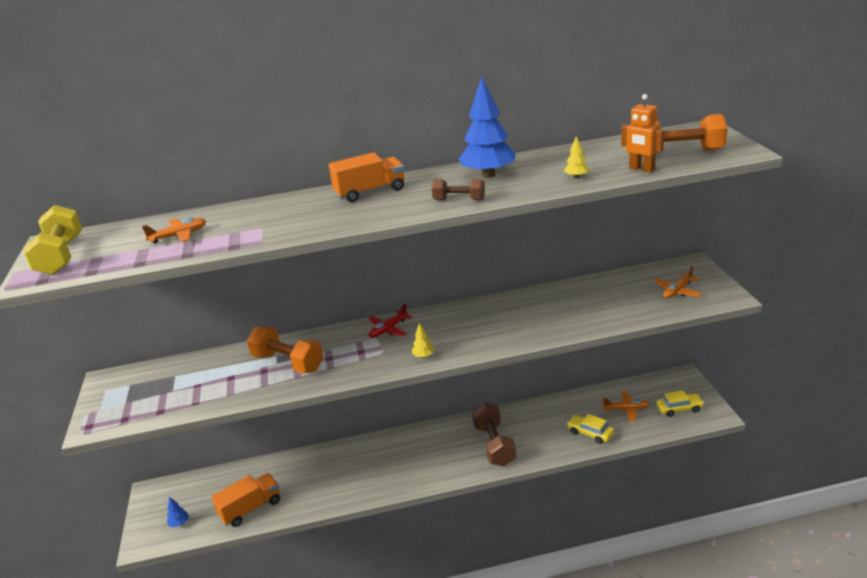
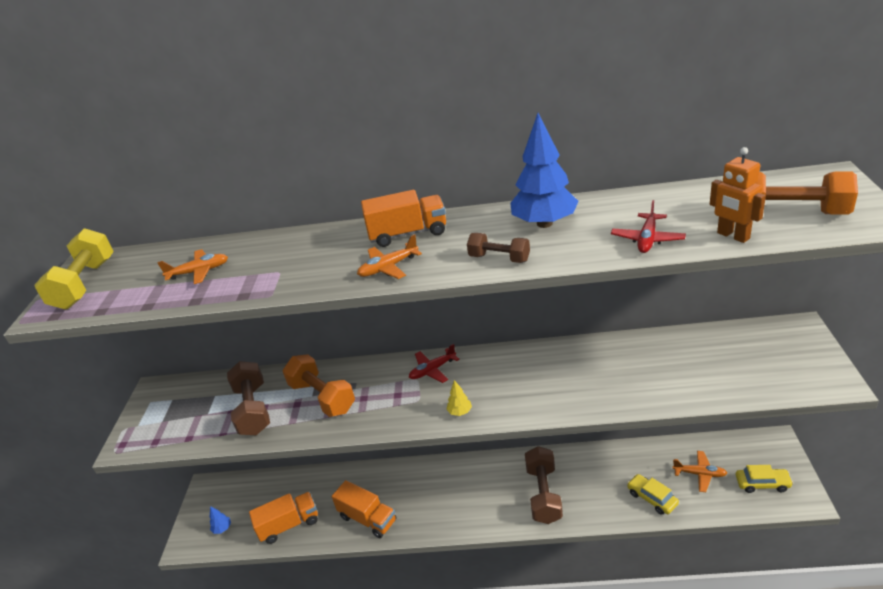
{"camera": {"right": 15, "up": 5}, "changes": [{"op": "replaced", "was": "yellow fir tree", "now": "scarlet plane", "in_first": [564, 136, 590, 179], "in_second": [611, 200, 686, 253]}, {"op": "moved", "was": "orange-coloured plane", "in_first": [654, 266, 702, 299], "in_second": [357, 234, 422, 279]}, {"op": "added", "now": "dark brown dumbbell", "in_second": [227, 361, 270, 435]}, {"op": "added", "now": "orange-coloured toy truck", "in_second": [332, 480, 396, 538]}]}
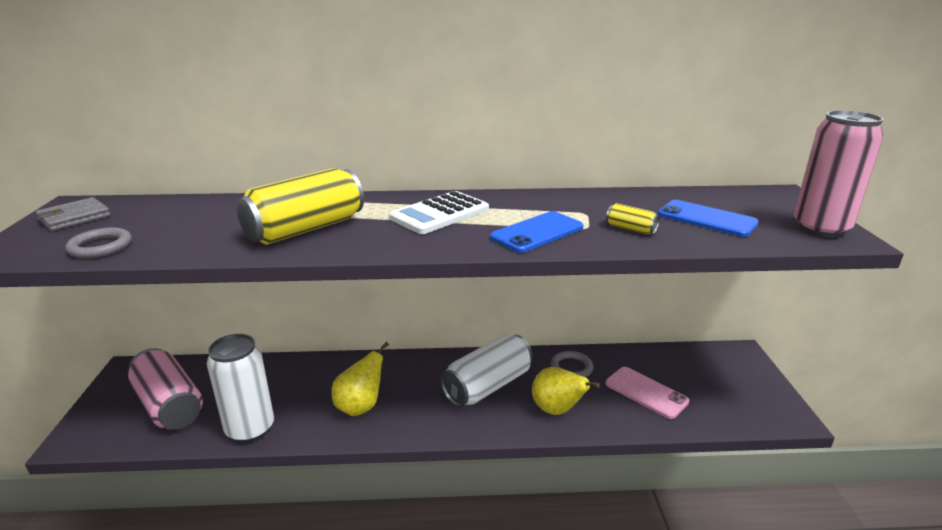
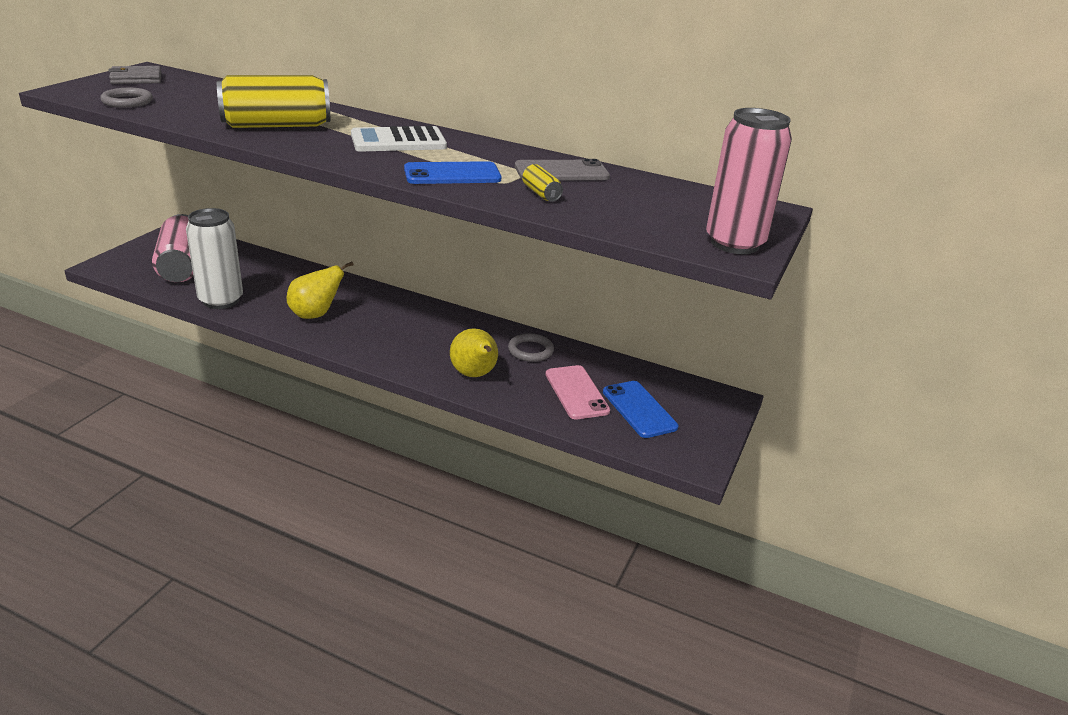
{"camera": {"right": 25, "up": 5}, "changes": [{"op": "removed", "was": "pure white can", "in_first": [440, 333, 533, 407]}, {"op": "moved", "was": "cobalt phone", "in_first": [658, 200, 759, 237], "in_second": [603, 381, 678, 438]}, {"op": "added", "now": "gray phone", "in_second": [515, 159, 610, 180]}]}
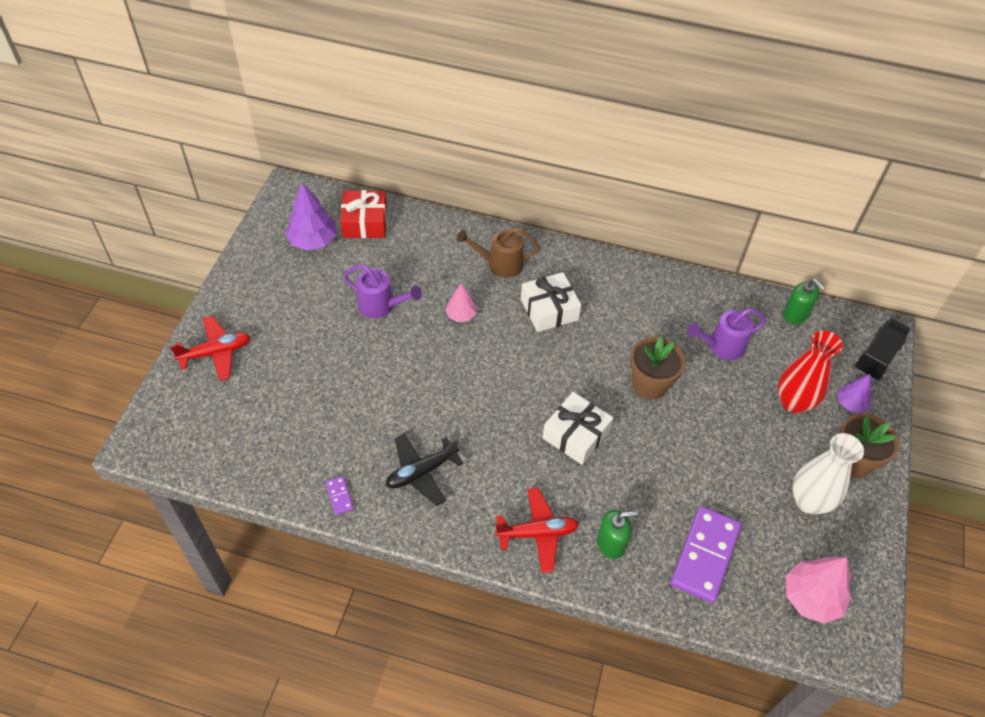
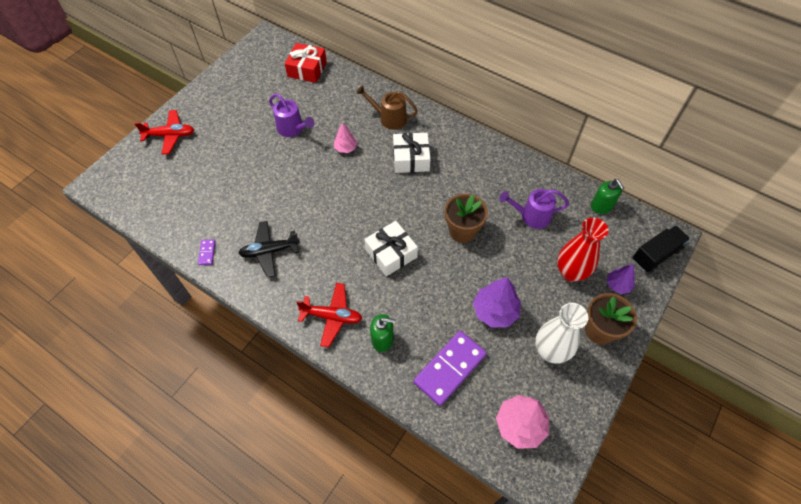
{"camera": {"right": 20, "up": 5}, "changes": [{"op": "moved", "was": "royal purple fir tree", "in_first": [285, 183, 337, 251], "in_second": [473, 277, 521, 328]}]}
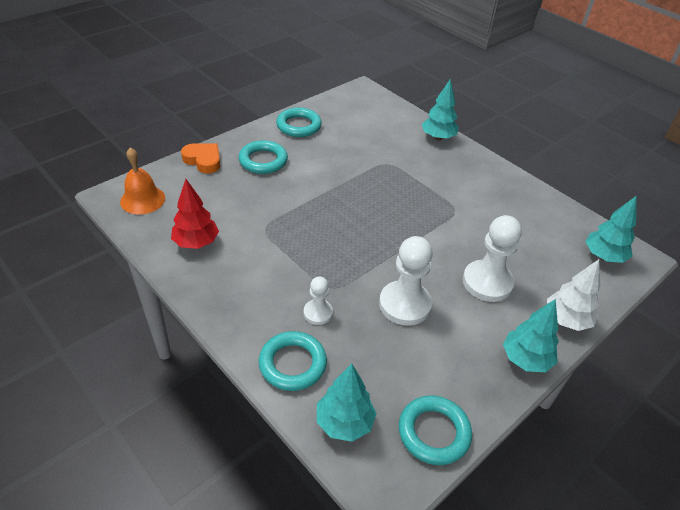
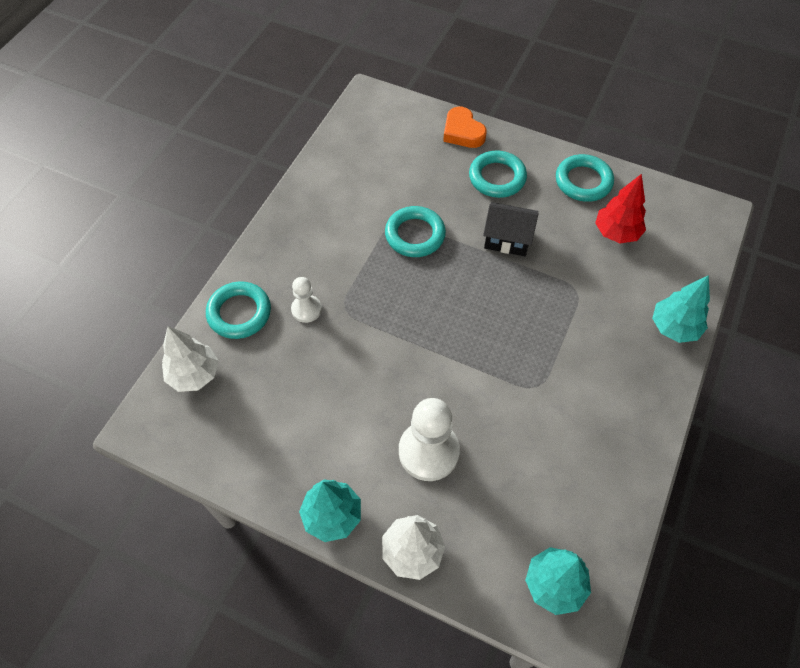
{"camera": {"right": 70, "up": 15}, "changes": [{"op": "removed", "was": "orange-coloured bell", "in_first": [120, 147, 165, 214]}, {"op": "moved", "was": "scarlet fir tree", "in_first": [171, 179, 219, 249], "in_second": [595, 174, 646, 243]}, {"op": "turned", "was": "orange-coloured heart", "in_first": [181, 143, 221, 174], "in_second": [443, 107, 487, 148], "clockwise": 135}, {"op": "recoloured", "was": "turquoise fir tree", "now": "pure white fir tree", "in_first": [317, 364, 377, 442], "in_second": [162, 326, 219, 392]}, {"op": "removed", "was": "pure white game pawn", "in_first": [379, 236, 433, 326]}, {"op": "moved", "was": "turquoise torus", "in_first": [399, 395, 472, 465], "in_second": [385, 206, 446, 257]}, {"op": "added", "now": "ebony cottage", "in_second": [483, 202, 539, 256]}]}
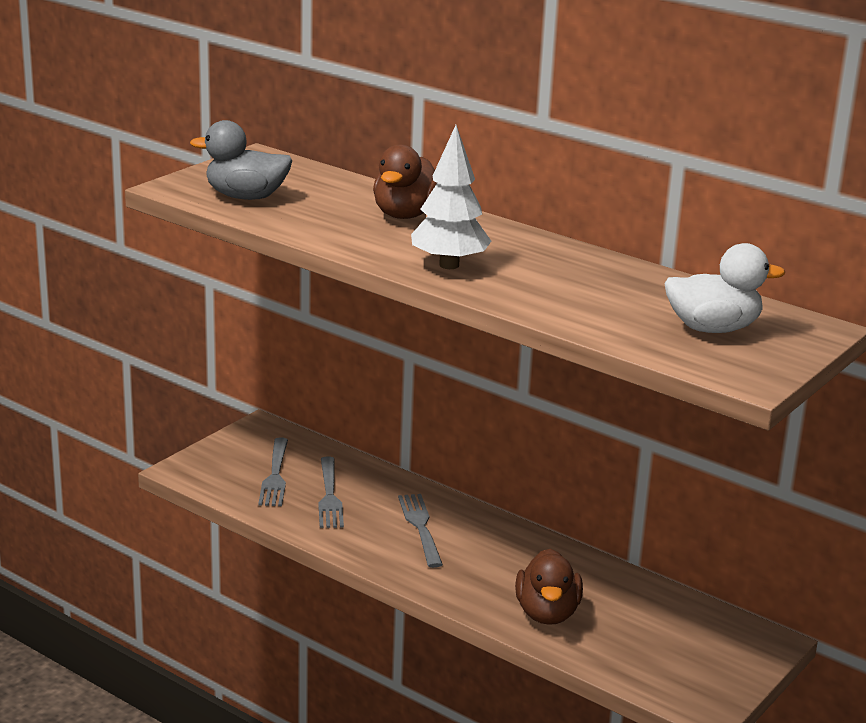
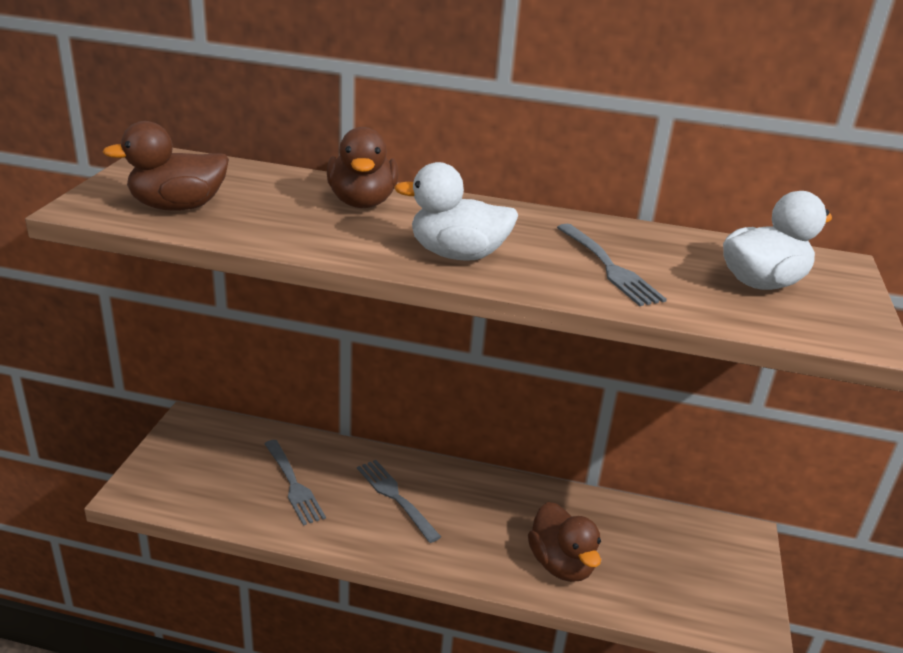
{"camera": {"right": -25, "up": 5}, "changes": [{"op": "recoloured", "was": "gray duck", "now": "dark brown duck", "in_first": [190, 120, 292, 200], "in_second": [102, 121, 229, 211]}, {"op": "moved", "was": "gray dinner fork", "in_first": [258, 437, 288, 506], "in_second": [557, 224, 667, 306]}, {"op": "replaced", "was": "pure white fir tree", "now": "pure white duck", "in_first": [411, 125, 491, 269], "in_second": [394, 162, 518, 261]}]}
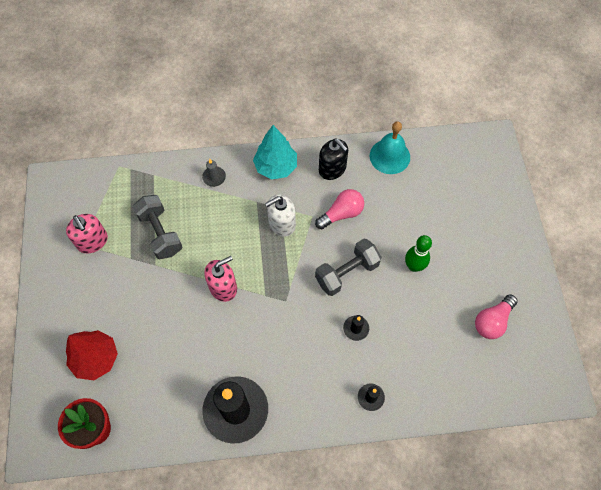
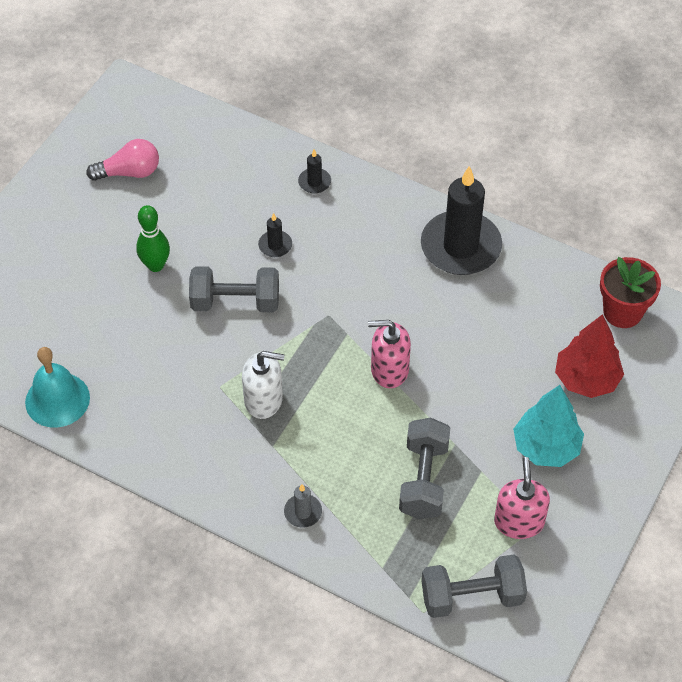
{"camera": {"right": -145, "up": -10}, "changes": [{"op": "moved", "was": "turquoise fir tree", "in_first": [253, 125, 297, 180], "in_second": [513, 385, 584, 467]}, {"op": "removed", "was": "pink light bulb", "in_first": [315, 189, 364, 229]}, {"op": "removed", "was": "ebony soap pump", "in_first": [319, 139, 348, 180]}, {"op": "added", "now": "gray dumbbell", "in_second": [421, 555, 527, 618]}]}
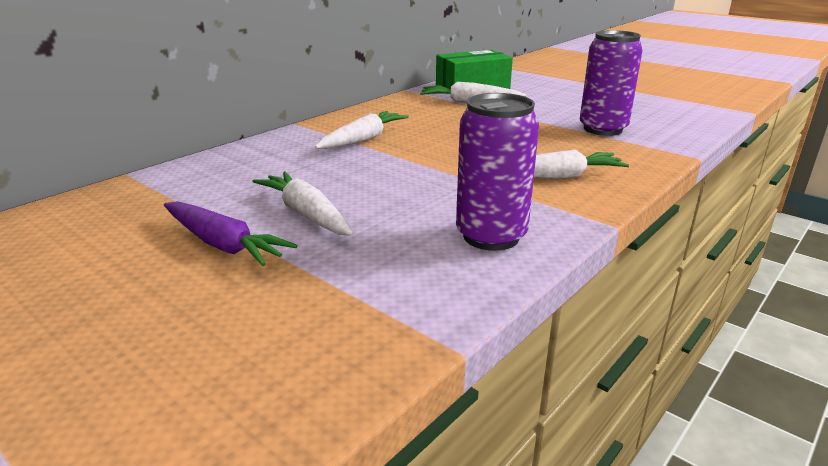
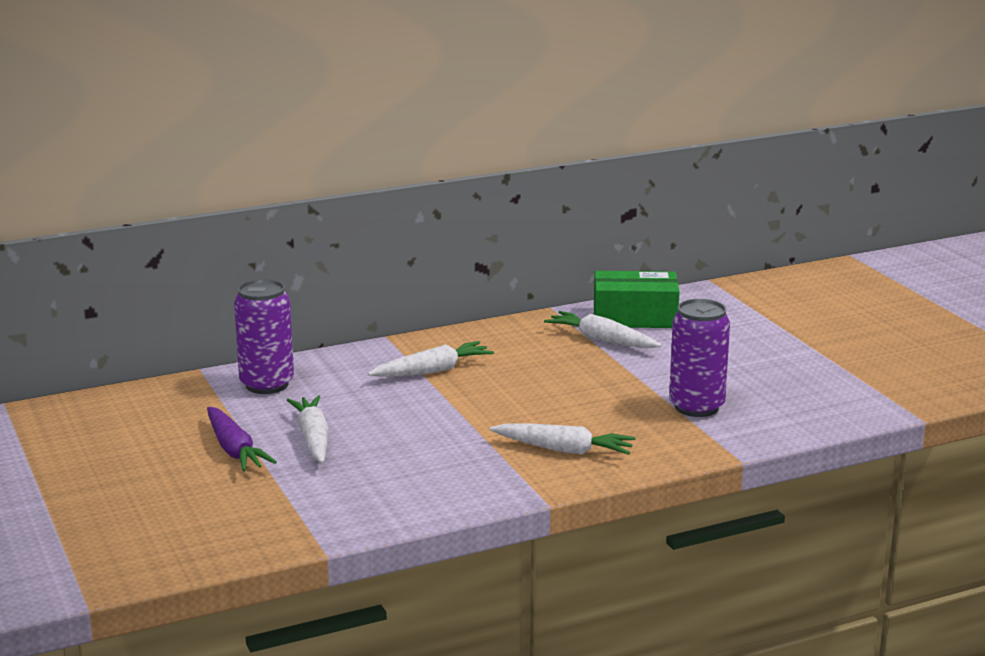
{"camera": {"right": 25, "up": -5}, "changes": [{"op": "moved", "was": "royal purple can", "in_first": [456, 93, 539, 251], "in_second": [234, 279, 294, 394]}]}
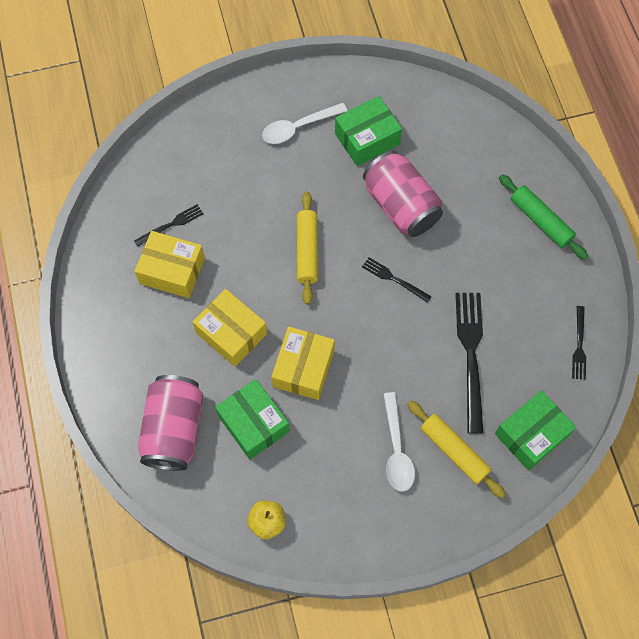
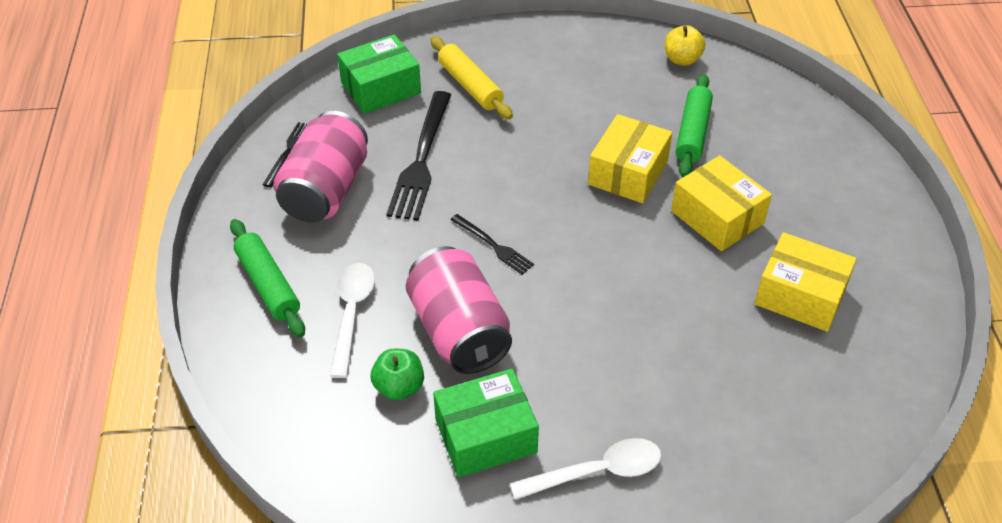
{"camera": {"right": -170, "up": -20}, "changes": [{"op": "removed", "was": "ebony dinner fork", "in_first": [134, 204, 203, 247]}, {"op": "moved", "was": "pink can", "in_first": [138, 375, 203, 471], "in_second": [273, 111, 368, 223]}, {"op": "replaced", "was": "leaf-green box", "now": "leaf-green pastry roller", "in_first": [215, 379, 290, 460], "in_second": [676, 74, 713, 177]}, {"op": "removed", "was": "yellow pastry roller", "in_first": [297, 192, 318, 304]}, {"op": "moved", "was": "pure white tablespoon", "in_first": [383, 392, 415, 491], "in_second": [330, 263, 375, 378]}, {"op": "added", "now": "leaf-green toy apple", "in_second": [371, 349, 424, 400]}]}
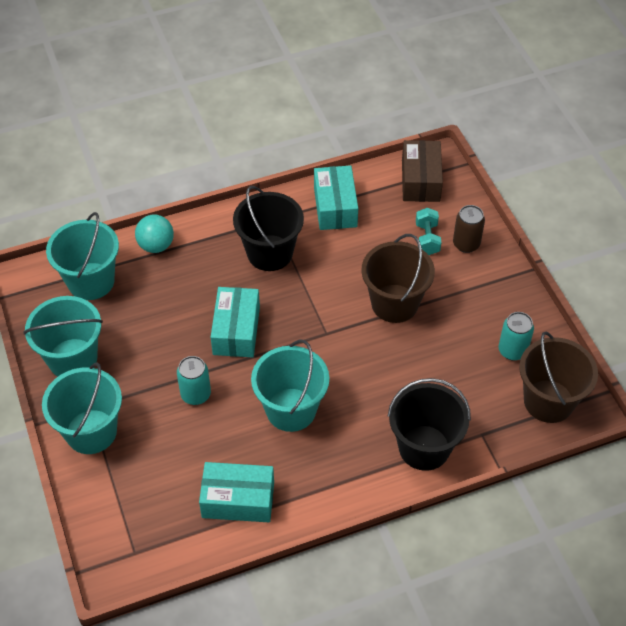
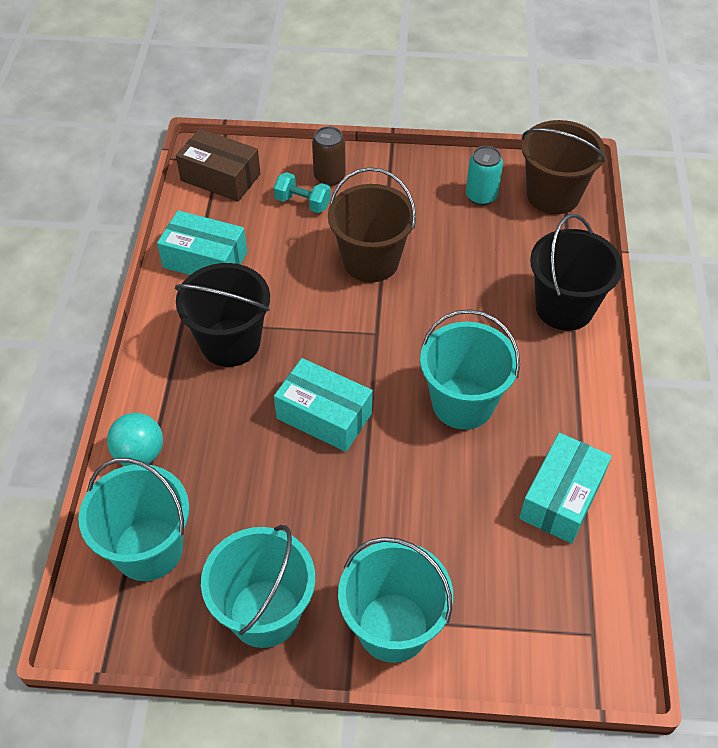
{"camera": {"right": -65, "up": 0}, "changes": [{"op": "removed", "was": "turquoise can", "in_first": [177, 356, 211, 405]}]}
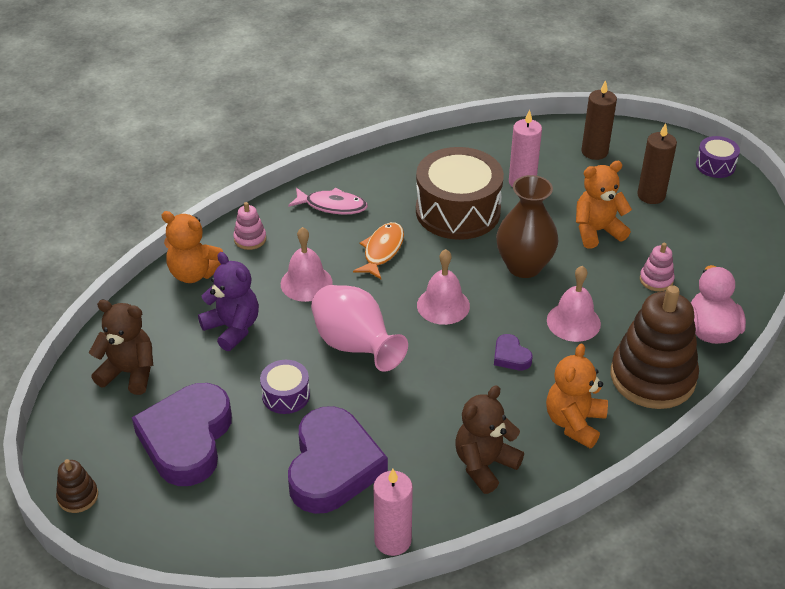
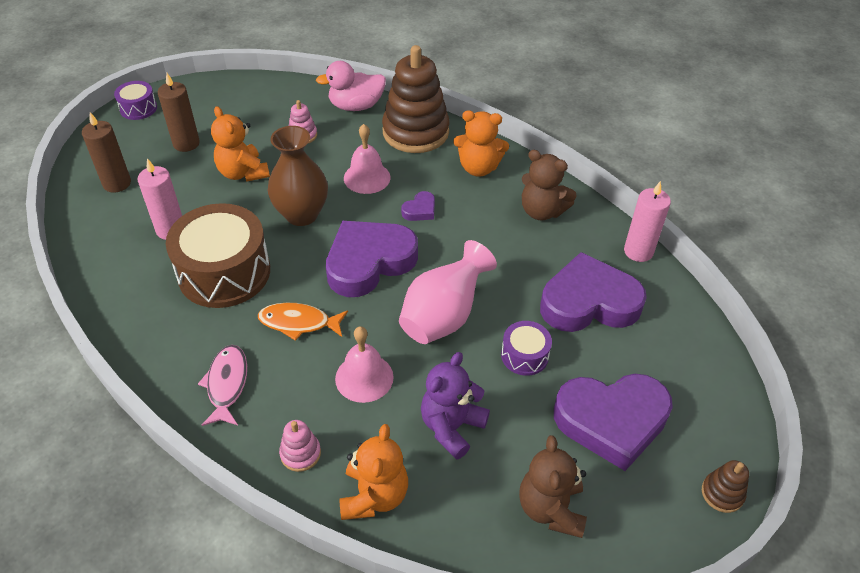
{"camera": {"right": -105, "up": 5}, "changes": [{"op": "replaced", "was": "pink bell", "now": "royal purple heart", "in_first": [417, 249, 470, 325], "in_second": [326, 221, 418, 297]}]}
